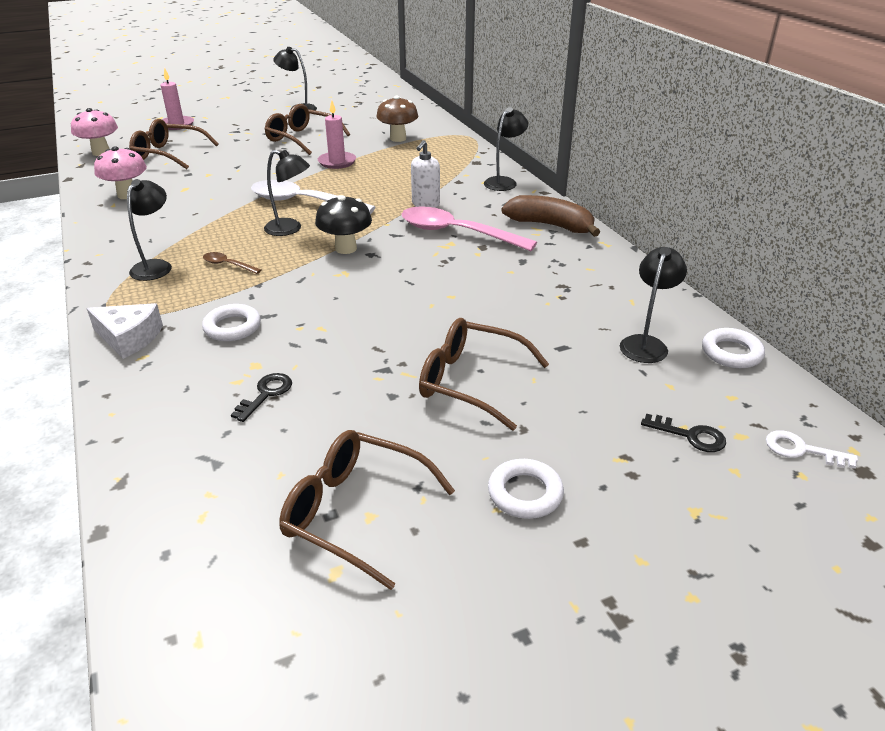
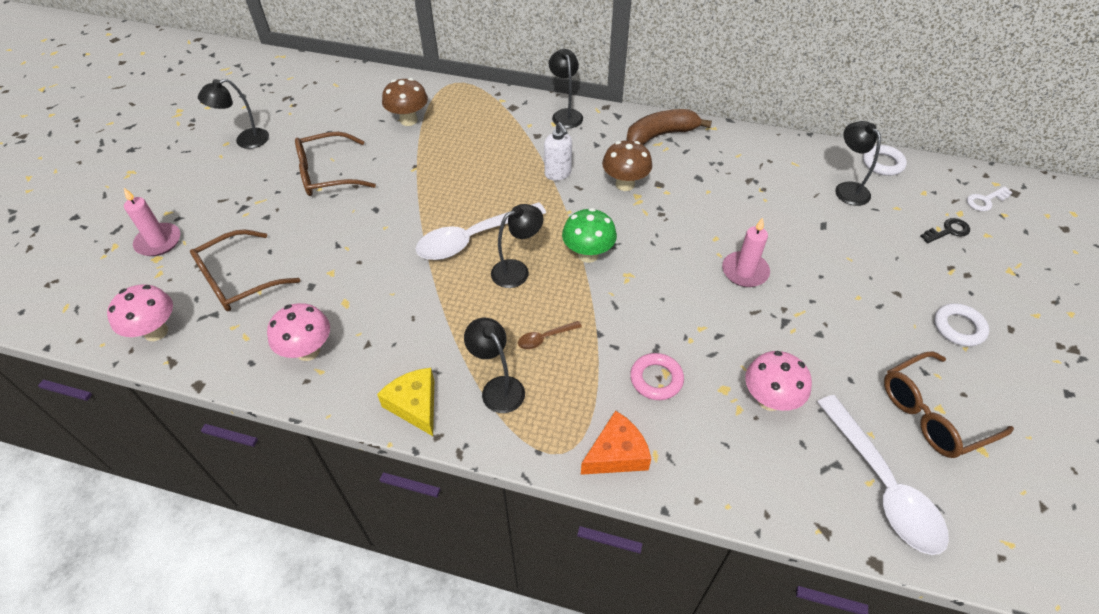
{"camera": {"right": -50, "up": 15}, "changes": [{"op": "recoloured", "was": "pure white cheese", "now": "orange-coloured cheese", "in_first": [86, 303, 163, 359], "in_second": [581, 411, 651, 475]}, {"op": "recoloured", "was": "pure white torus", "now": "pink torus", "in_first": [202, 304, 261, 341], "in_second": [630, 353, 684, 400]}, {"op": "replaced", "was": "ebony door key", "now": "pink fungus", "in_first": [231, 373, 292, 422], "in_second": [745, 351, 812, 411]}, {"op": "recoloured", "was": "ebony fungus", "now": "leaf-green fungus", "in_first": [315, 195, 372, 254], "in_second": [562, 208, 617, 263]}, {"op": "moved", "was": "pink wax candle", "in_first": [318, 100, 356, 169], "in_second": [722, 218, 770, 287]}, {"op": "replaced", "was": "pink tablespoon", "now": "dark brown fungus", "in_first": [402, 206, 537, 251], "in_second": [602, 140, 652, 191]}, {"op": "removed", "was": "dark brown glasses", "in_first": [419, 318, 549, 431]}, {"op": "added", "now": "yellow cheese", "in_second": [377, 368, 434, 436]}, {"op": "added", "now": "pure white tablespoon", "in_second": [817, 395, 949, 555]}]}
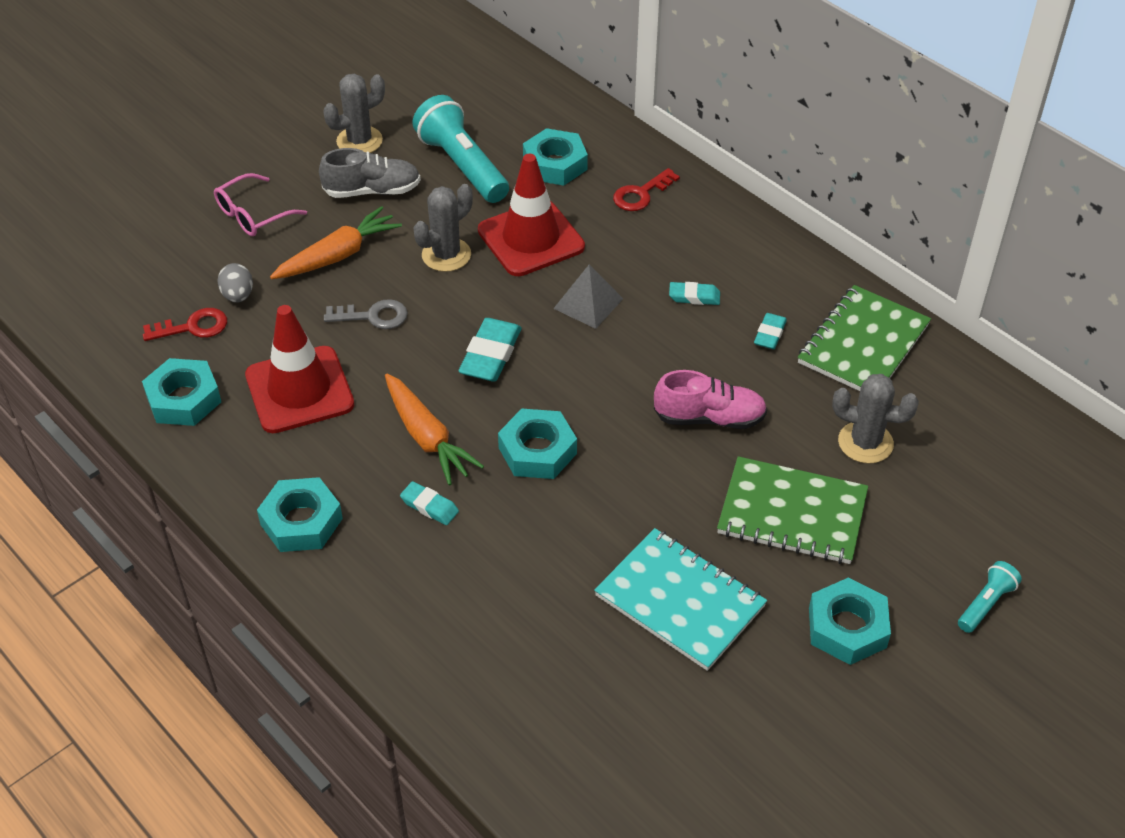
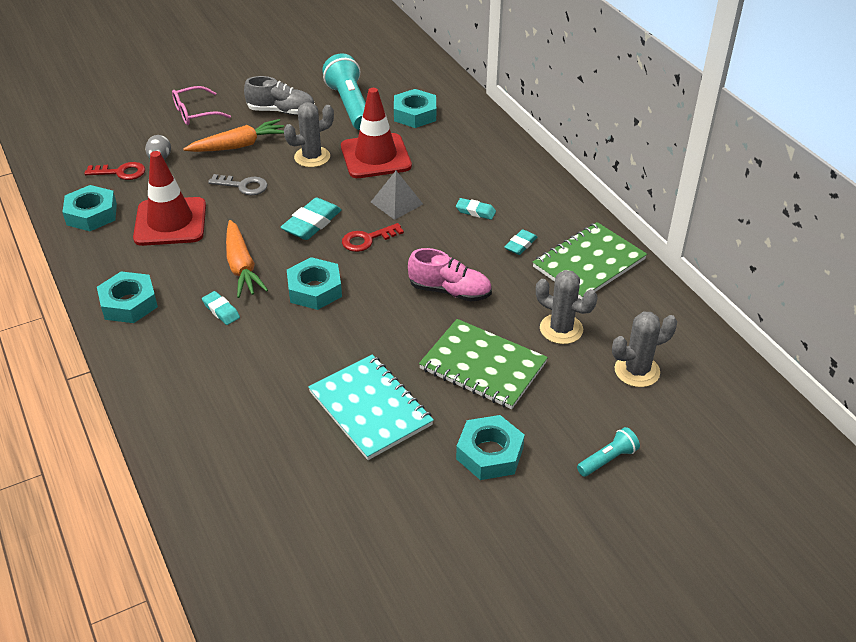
{"camera": {"right": 15, "up": -5}, "changes": [{"op": "moved", "was": "gray saguaro cactus", "in_first": [323, 74, 385, 153], "in_second": [612, 312, 677, 387]}, {"op": "moved", "was": "scarlet door key", "in_first": [613, 168, 680, 211], "in_second": [342, 223, 404, 252]}]}
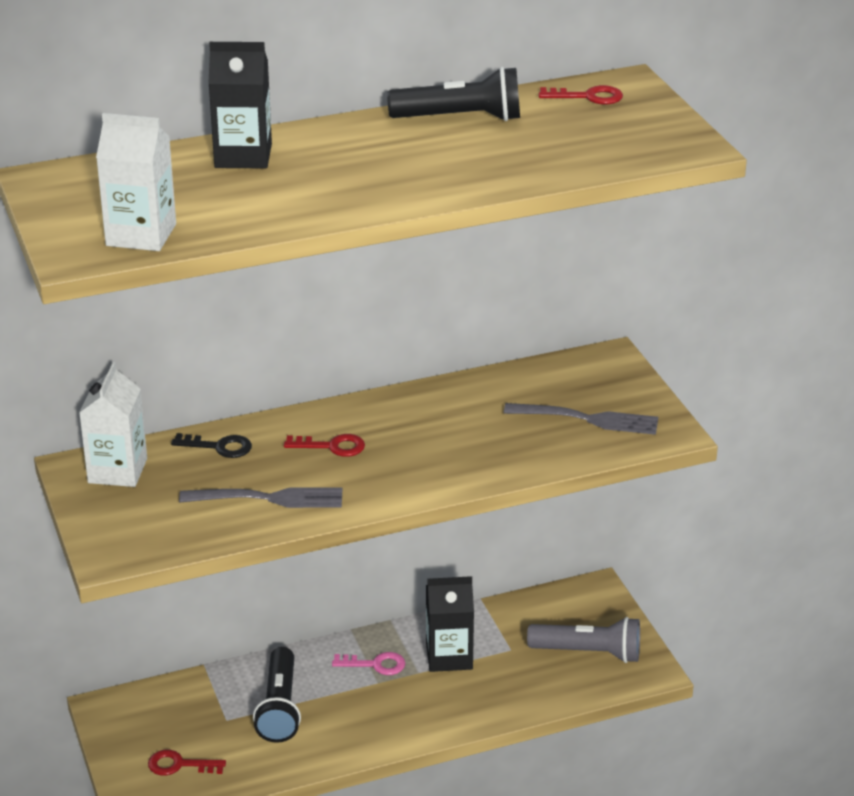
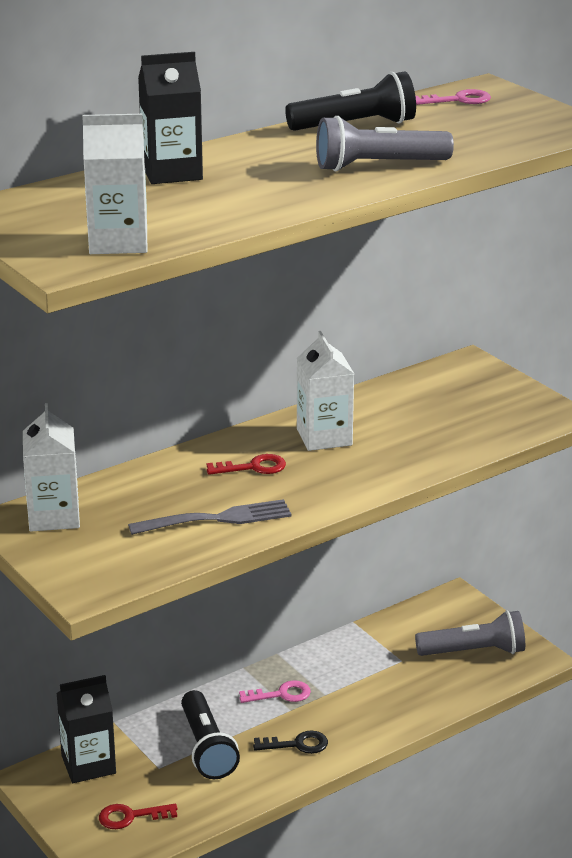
{"camera": {"right": -15, "up": -5}, "changes": [{"op": "moved", "was": "ebony door key", "in_first": [171, 433, 252, 458], "in_second": [253, 730, 328, 754]}, {"op": "moved", "was": "ebony juice carton", "in_first": [426, 576, 474, 672], "in_second": [56, 675, 116, 783]}, {"op": "removed", "was": "gray dinner fork", "in_first": [504, 403, 658, 435]}, {"op": "recoloured", "was": "scarlet door key", "now": "pink door key", "in_first": [538, 85, 623, 105], "in_second": [415, 89, 491, 105]}, {"op": "added", "now": "pure white juice carton", "in_second": [297, 331, 354, 451]}, {"op": "added", "now": "gray torch", "in_second": [316, 116, 454, 172]}]}
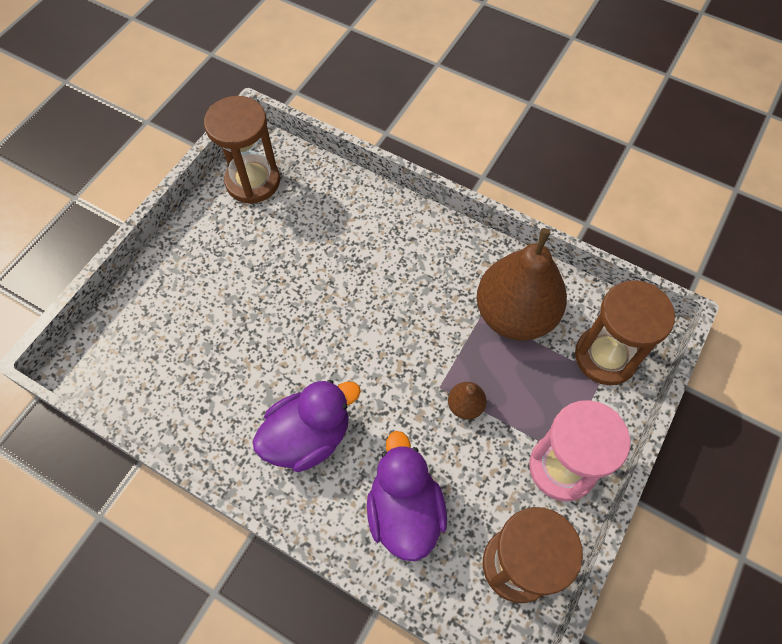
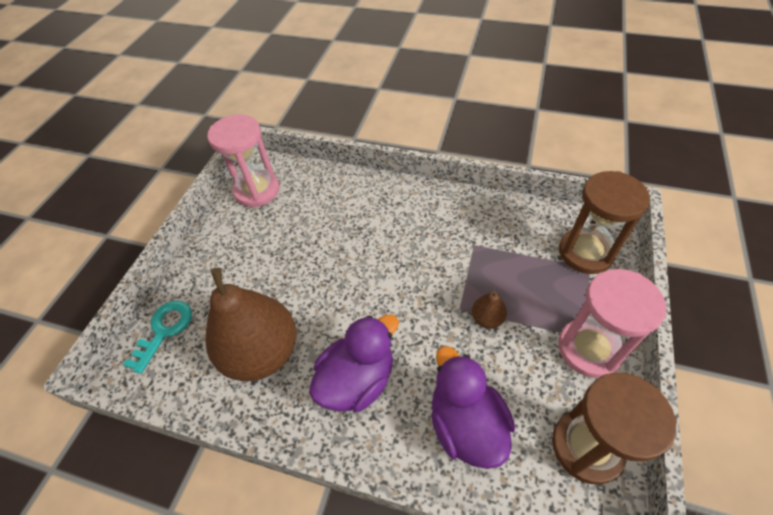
{"camera": {"right": -10, "up": -10}, "changes": [{"op": "recoloured", "was": "dark brown sandglass", "now": "pink sandglass", "in_first": [204, 96, 280, 204], "in_second": [207, 114, 279, 207]}, {"op": "moved", "was": "dark brown pear", "in_first": [477, 228, 567, 341], "in_second": [205, 268, 296, 381]}, {"op": "added", "now": "turquoise door key", "in_second": [123, 301, 192, 374]}]}
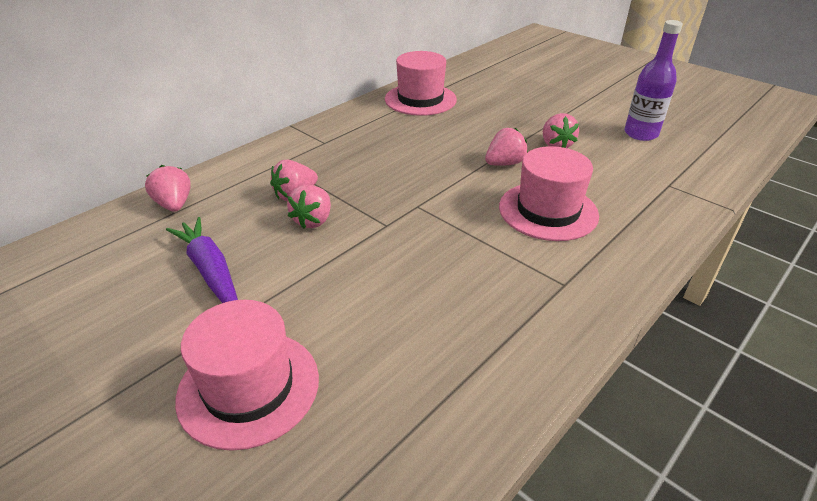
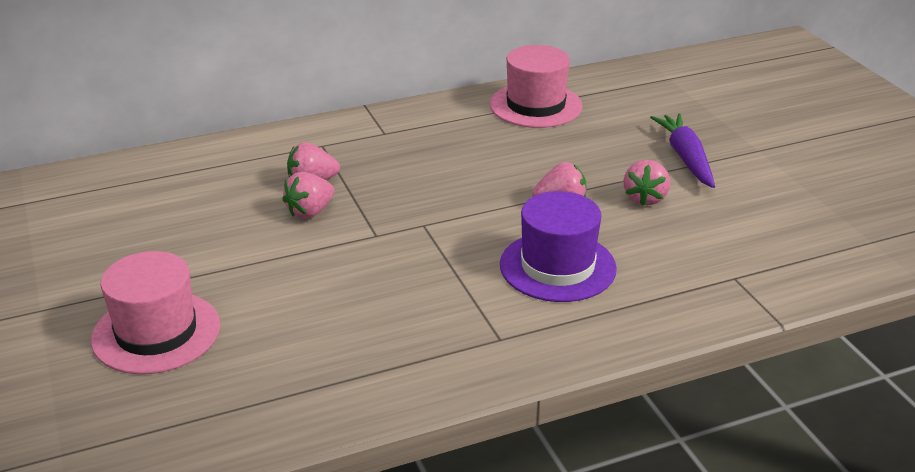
{"camera": {"right": 25, "up": -5}, "changes": [{"op": "removed", "was": "pink strawberry", "in_first": [145, 165, 191, 212]}, {"op": "moved", "was": "royal purple carrot", "in_first": [166, 217, 238, 303], "in_second": [650, 114, 715, 188]}, {"op": "recoloured", "was": "pink tall hat", "now": "royal purple tall hat", "in_first": [499, 146, 599, 241], "in_second": [500, 191, 617, 302]}, {"op": "removed", "was": "royal purple flask", "in_first": [624, 20, 683, 141]}]}
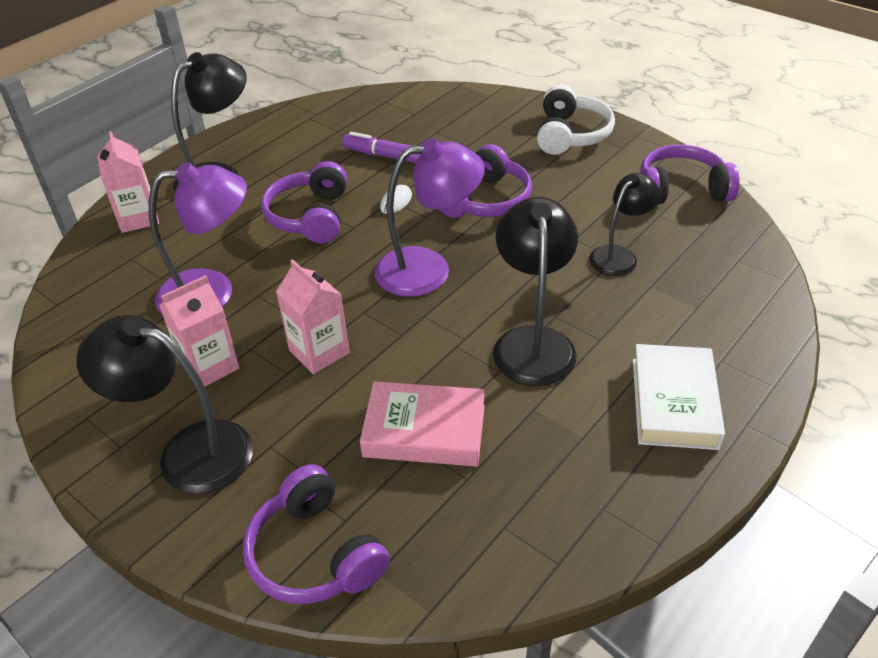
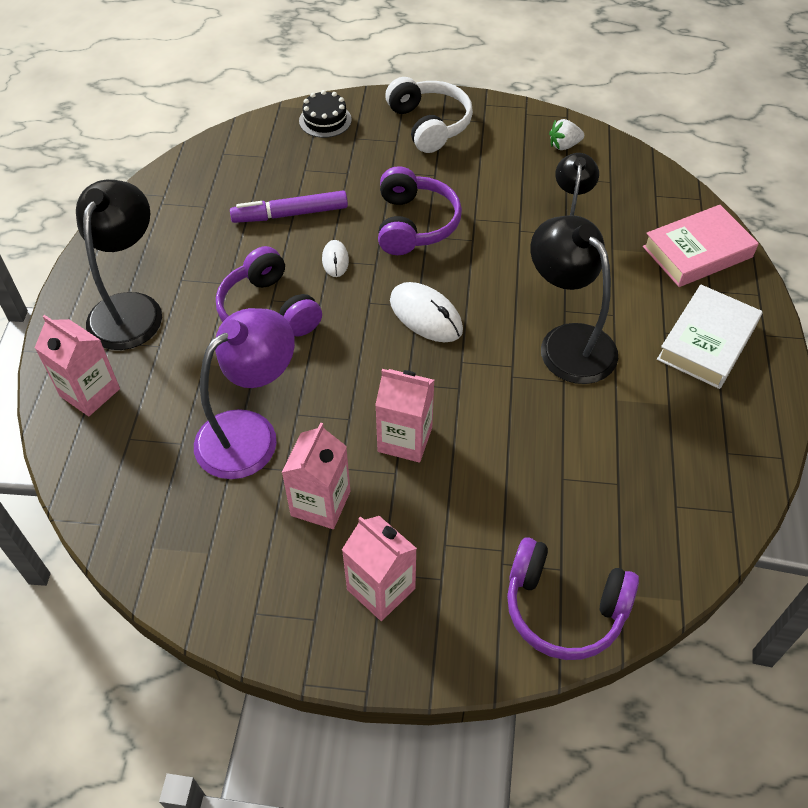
{"camera": {"right": -35, "up": 10}, "changes": [{"op": "replaced", "was": "ebony reading lamp", "now": "pink juice carton", "in_first": [76, 315, 253, 494], "in_second": [342, 516, 417, 621]}, {"op": "moved", "was": "pink hardback", "in_first": [360, 381, 485, 467], "in_second": [643, 205, 759, 287]}, {"op": "replaced", "was": "royal purple reading lamp", "now": "pure white PC mouse", "in_first": [374, 138, 485, 297], "in_second": [390, 282, 463, 342]}, {"op": "turned", "was": "pure white hardback", "in_first": [633, 344, 725, 450], "in_second": [657, 285, 762, 389], "clockwise": 60}, {"op": "replaced", "was": "royal purple headphones", "now": "pure white strawberry", "in_first": [640, 144, 740, 205], "in_second": [549, 119, 584, 150]}, {"op": "added", "now": "ebony cake", "in_second": [299, 90, 352, 138]}]}
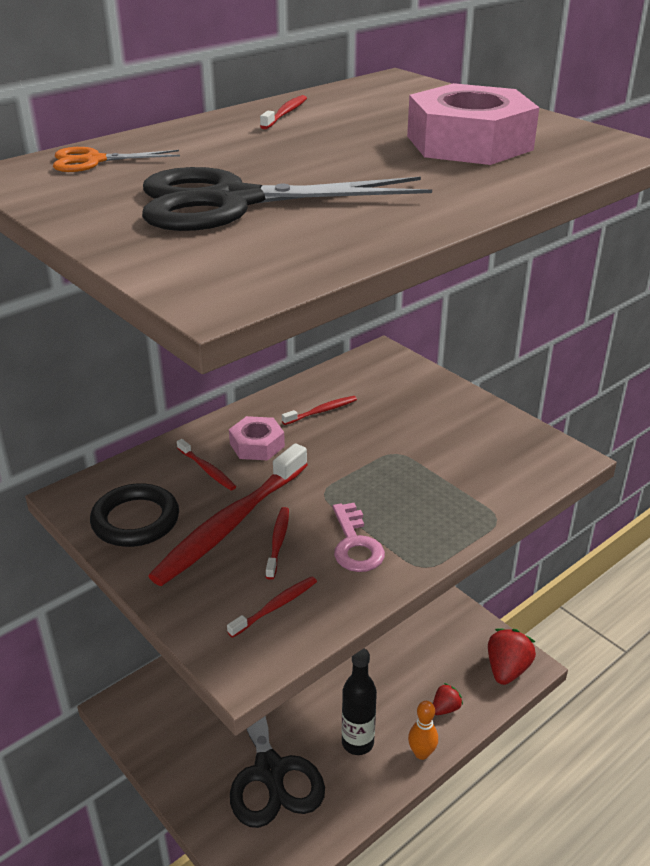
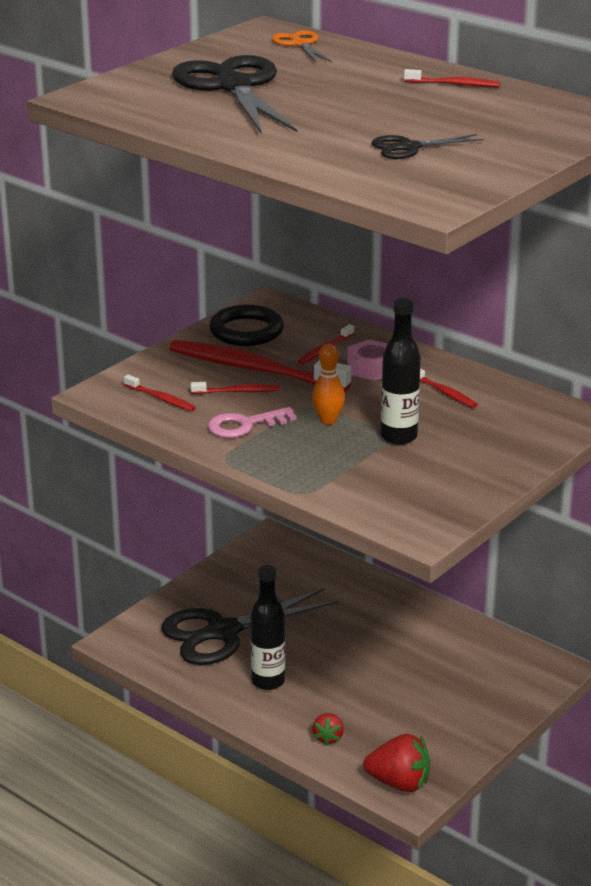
{"camera": {"right": 80, "up": -5}, "changes": [{"op": "replaced", "was": "pink hex nut", "now": "ebony shears", "in_first": [407, 83, 539, 165], "in_second": [372, 134, 484, 159]}, {"op": "moved", "was": "orange-coloured skittle", "in_first": [408, 701, 438, 760], "in_second": [312, 344, 345, 425]}, {"op": "turned", "was": "scarlet strawberry", "in_first": [433, 683, 463, 715], "in_second": [312, 713, 344, 746], "clockwise": 60}, {"op": "added", "now": "ebony flask", "in_second": [381, 298, 421, 445]}]}
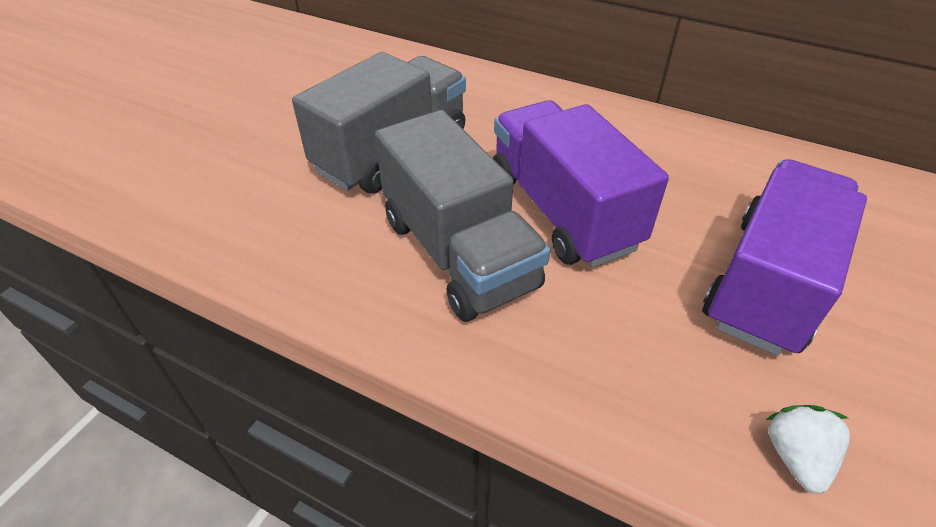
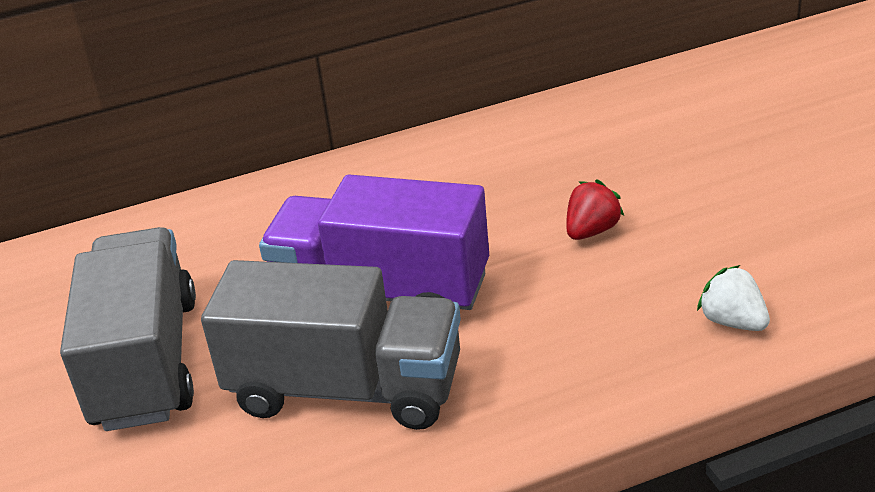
{"camera": {"right": -45, "up": -10}, "changes": [{"op": "replaced", "was": "royal purple toy truck", "now": "scarlet strawberry", "in_first": [703, 159, 867, 355], "in_second": [566, 180, 624, 240]}]}
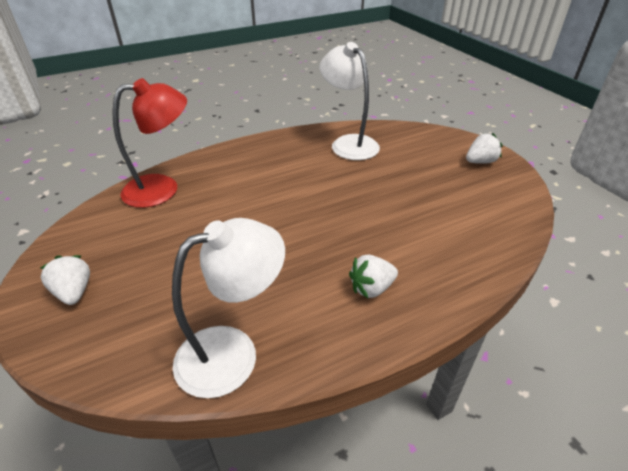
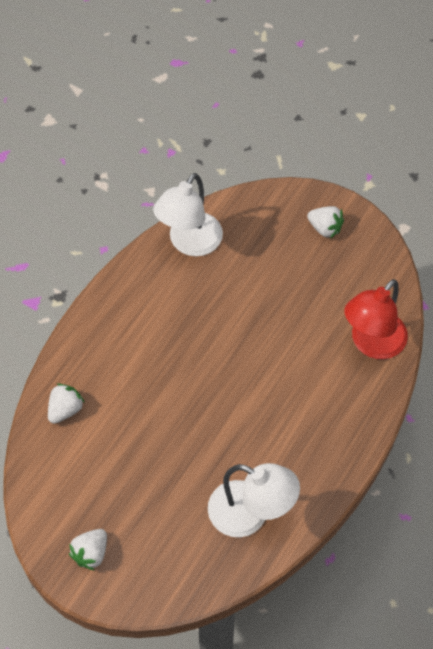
{"camera": {"right": 150, "up": 20}, "changes": [{"op": "moved", "was": "pure white strawberry", "in_first": [349, 254, 398, 298], "in_second": [48, 383, 85, 424]}]}
